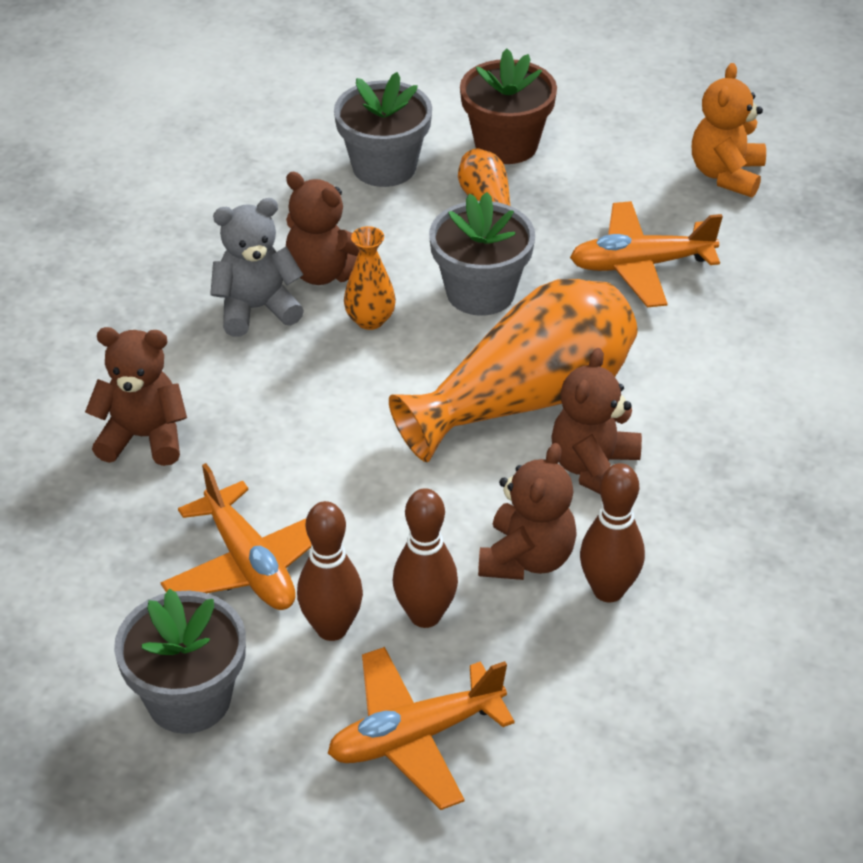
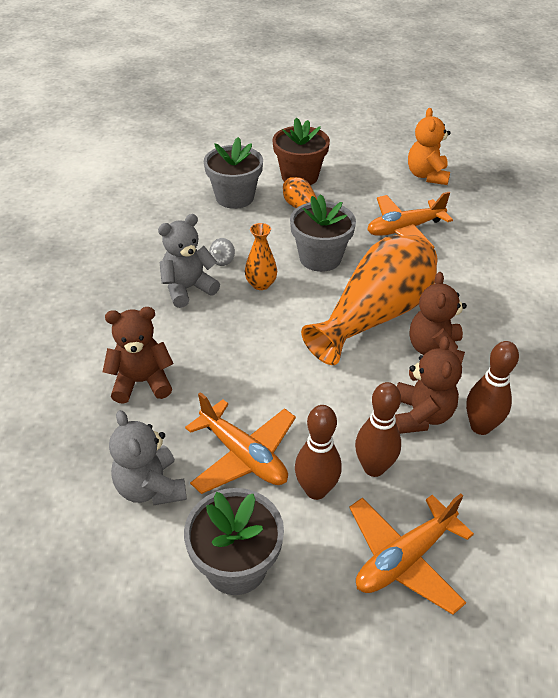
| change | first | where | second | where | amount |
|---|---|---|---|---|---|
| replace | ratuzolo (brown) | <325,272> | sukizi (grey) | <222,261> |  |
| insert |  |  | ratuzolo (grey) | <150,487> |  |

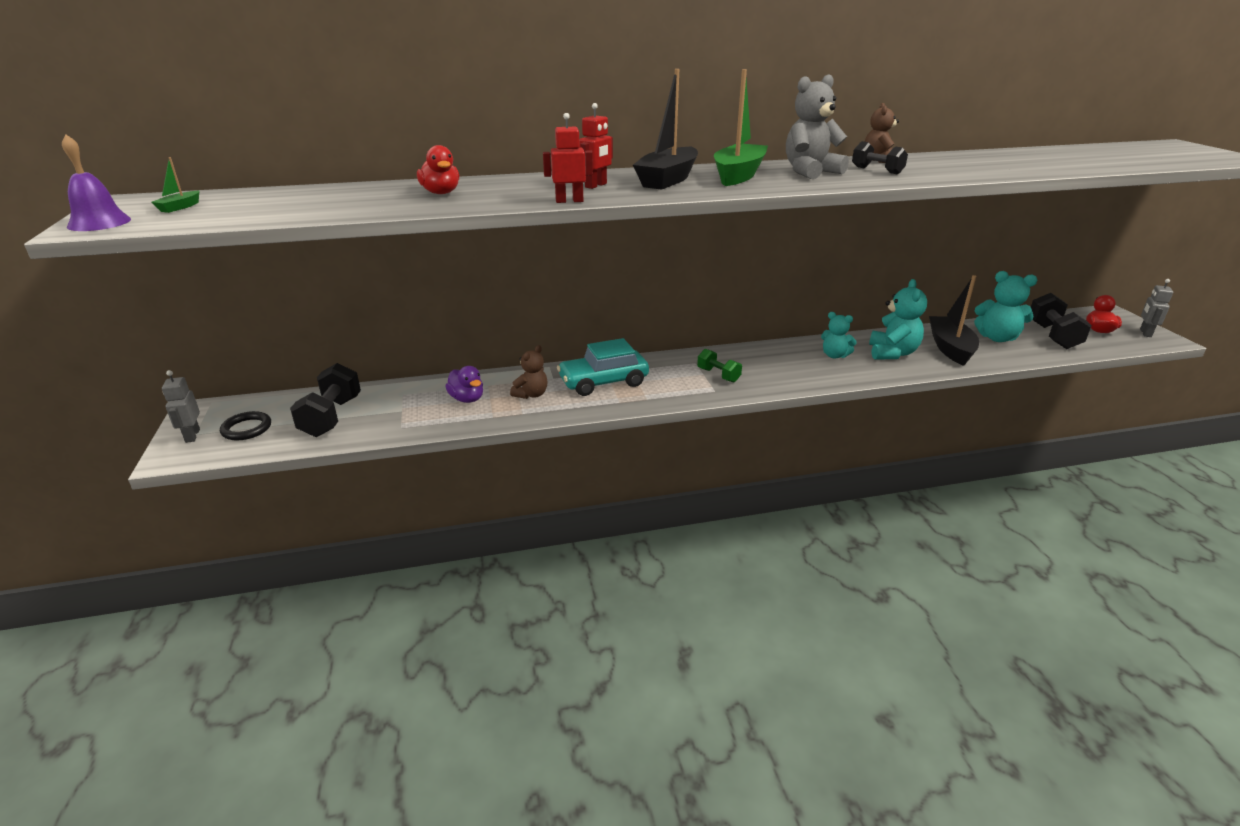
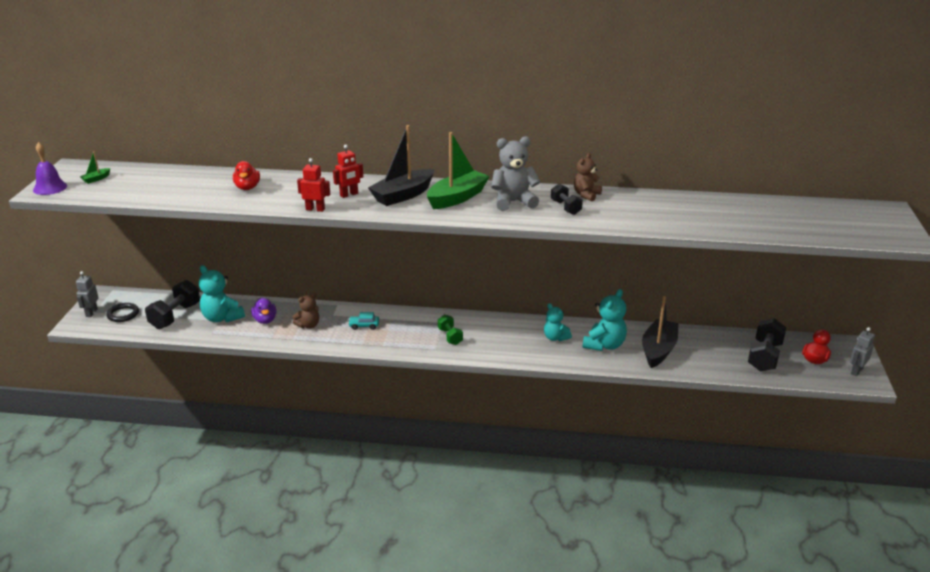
| change | first | where | second | where | amount |
|---|---|---|---|---|---|
| move | ratuzolo (turquoise) | <997,338> |  | <222,318> |  |
| resize | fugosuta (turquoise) | <603,382> |  | <364,325> | x0.46 |

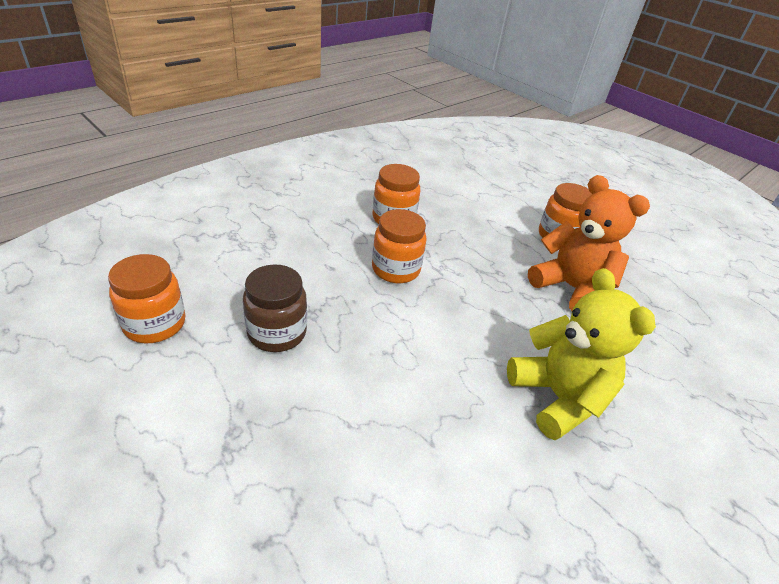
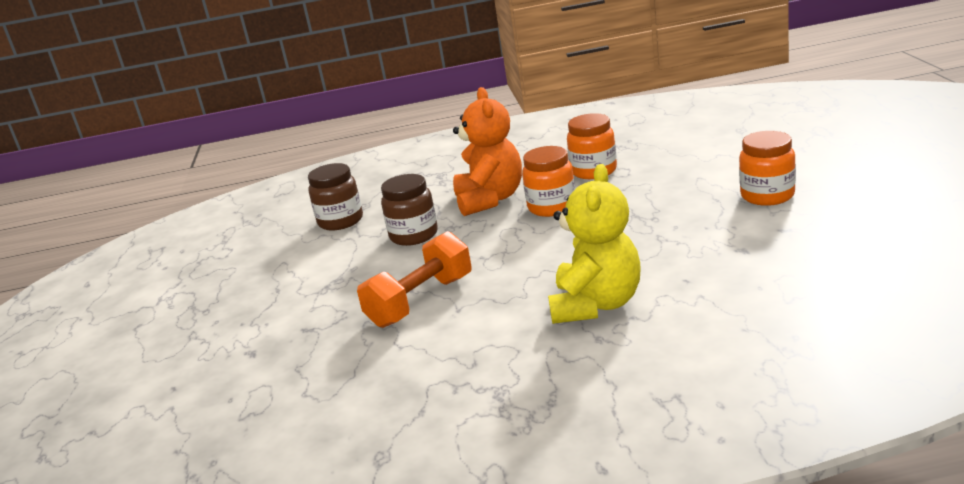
| change | first | where | second | where | amount |
|---|---|---|---|---|---|
| move | ratuzolo (orange) | <570,288> |  | <490,199> |  |
| recolor | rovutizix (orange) | <155,324> | rovutizix (brown) | <340,221> |  |
| insert |  |  | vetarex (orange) | <421,301> |  |

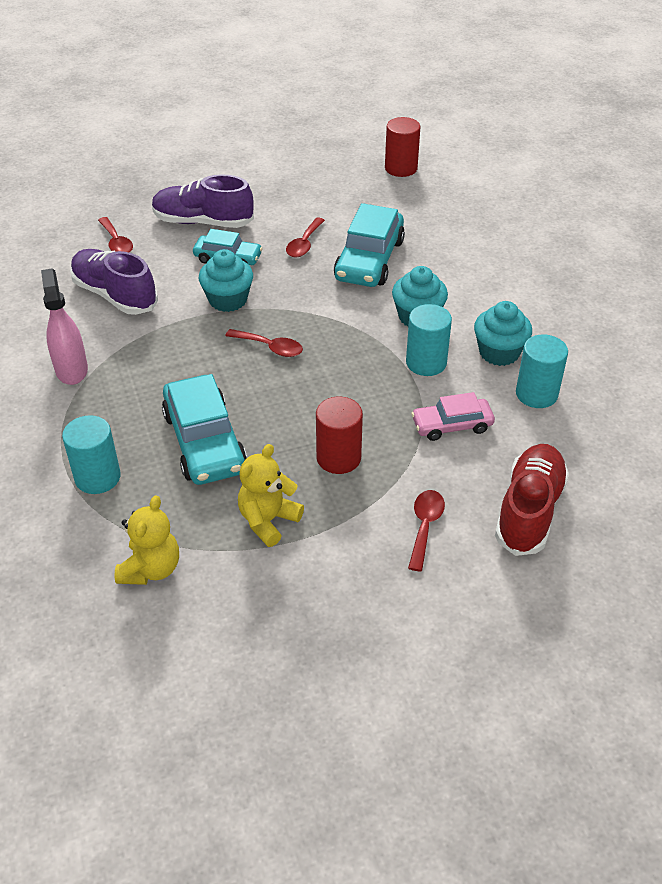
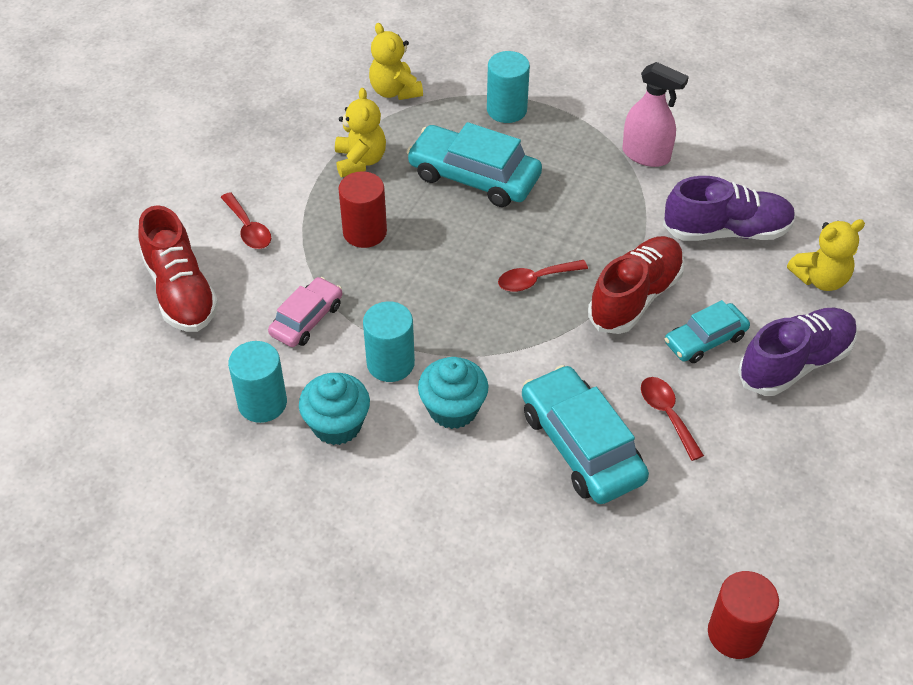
| change | first | where | second | where | amount |
|---|---|---|---|---|---|
| replace | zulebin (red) | <116,242> | ratuzolo (yellow) | <820,279> |  |
| replace | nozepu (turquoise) | <228,300> | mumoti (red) | <635,297> |  |

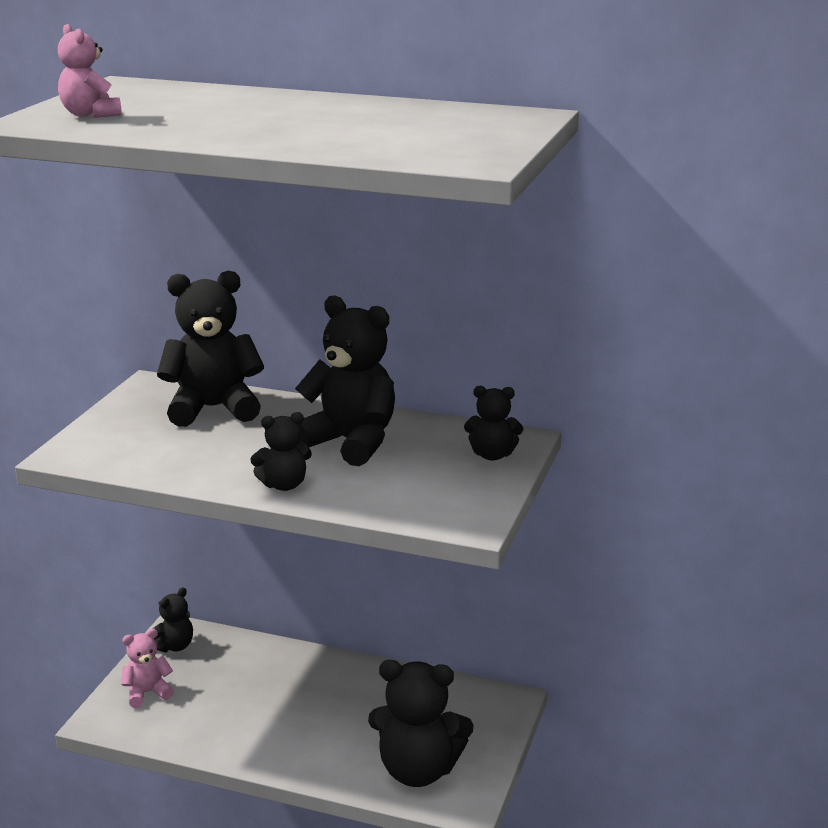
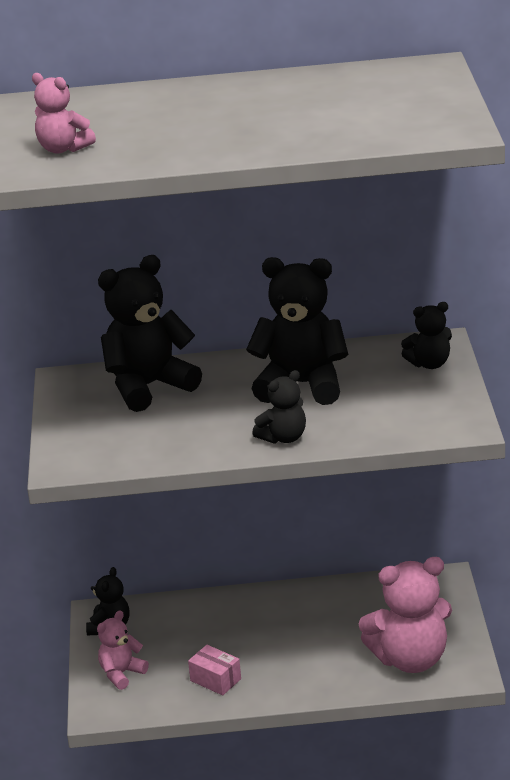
| change | first | where | second | where | amount |
|---|---|---|---|---|---|
| recolor | ratuzolo (black) | <418,770> | ratuzolo (pink) | <410,659> |  |
| insert |  |  | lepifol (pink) | <215,680> |  |

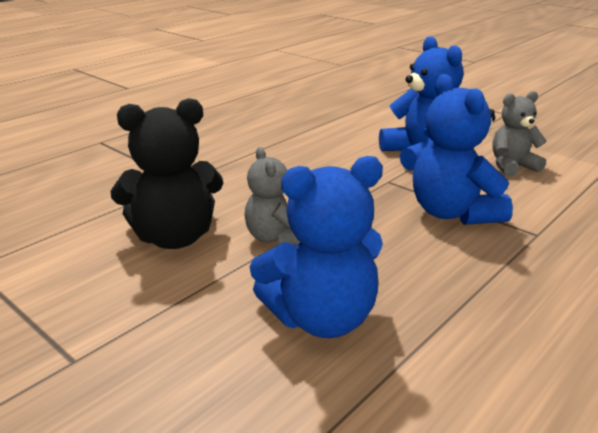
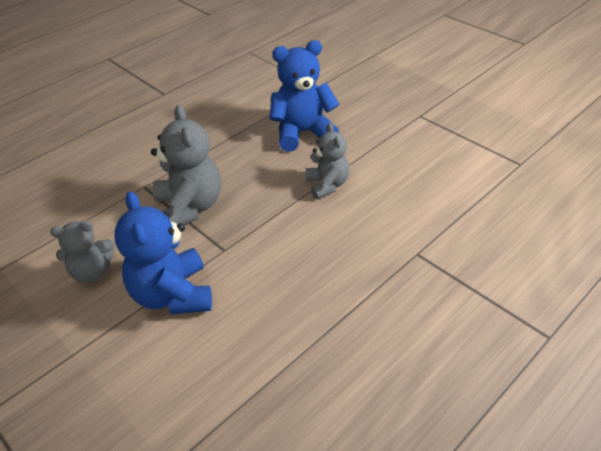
| change | first | where | second | where | amount |
|---|---|---|---|---|---|
| recolor | ratuzolo (blue) | <453,213> | ratuzolo (grey) | <189,208> |  |
| delete | ratuzolo (black) | <175,237> |  |  |  |

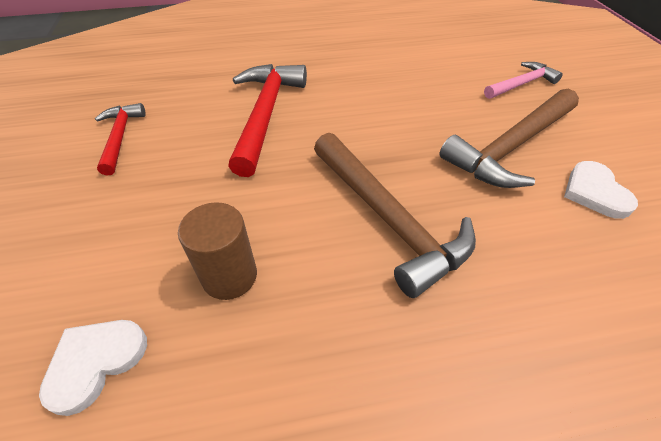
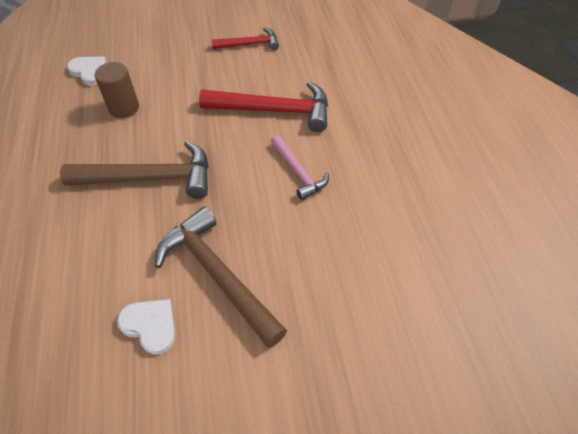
| change | first | where | second | where | amount |
|---|---|---|---|---|---|
| move | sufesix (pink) | <521,84> |  | <298,172> |  |
| rotate | sufesix (brown) | <387,219> |  | <150,178> | 150 degrees counterclockwise |
| rotate | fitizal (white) | <595,192> |  | <150,325> | 45 degrees clockwise |

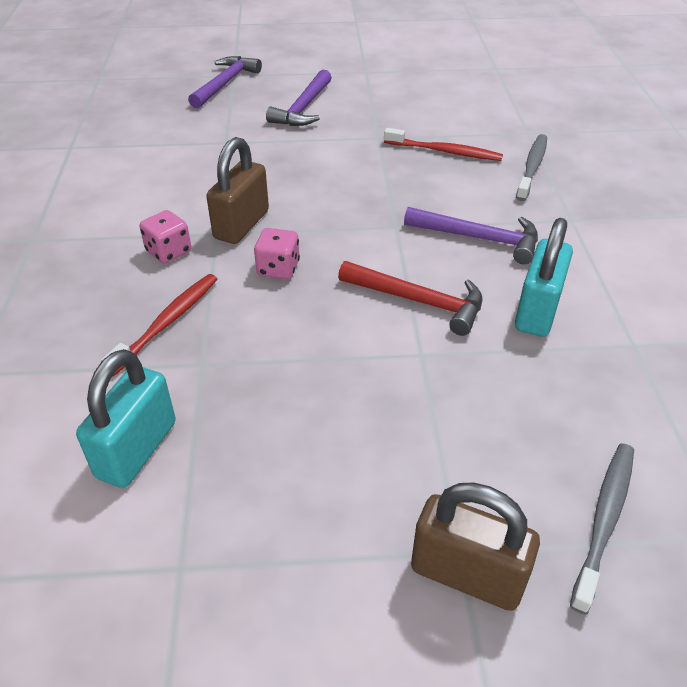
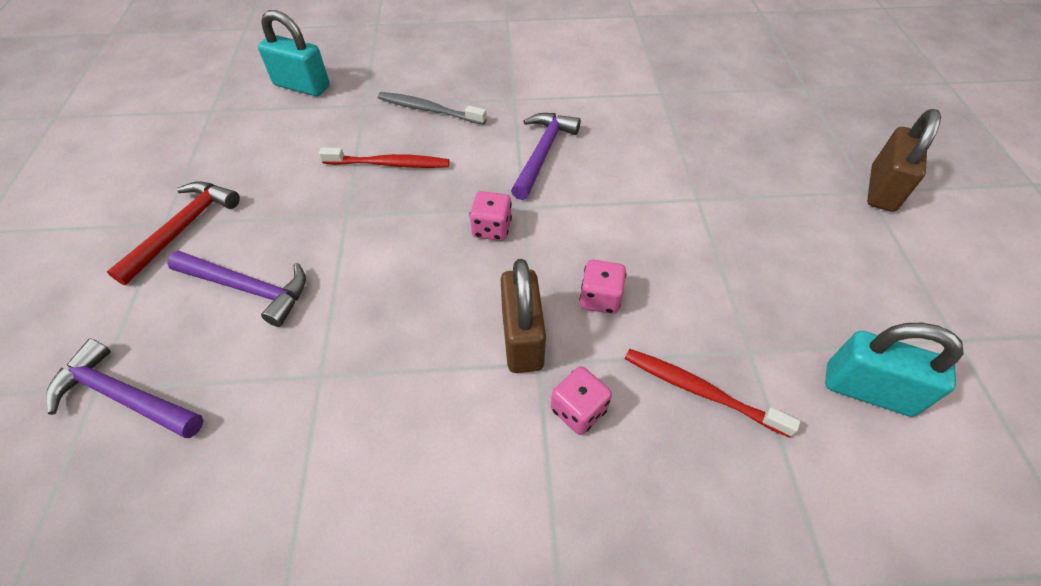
| change | first | where | second | where | amount |
|---|---|---|---|---|---|
| rotate | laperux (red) | <444,151> |  | <389,164> | 75 degrees clockwise |
| rotate | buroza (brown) | <241,225> |  | <522,338> | 60 degrees clockwise |
| move | buroza (turquoise) | <537,311> |  | <302,86> |  |
| move | sufesix (red) | <418,301> |  | <183,229> |  |
| delete | laperux (grey) | <604,520> |  |  |  |
| insert |  |  | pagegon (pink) | <491,228> |  |

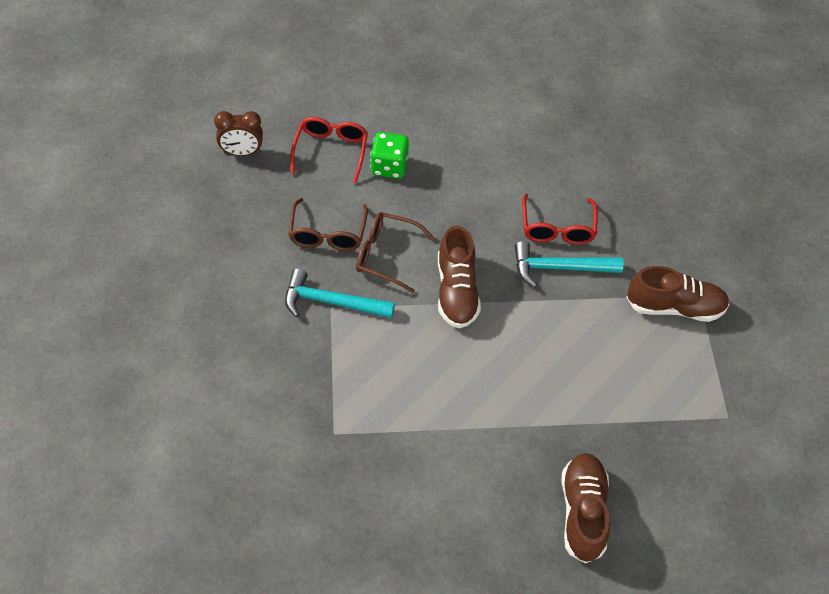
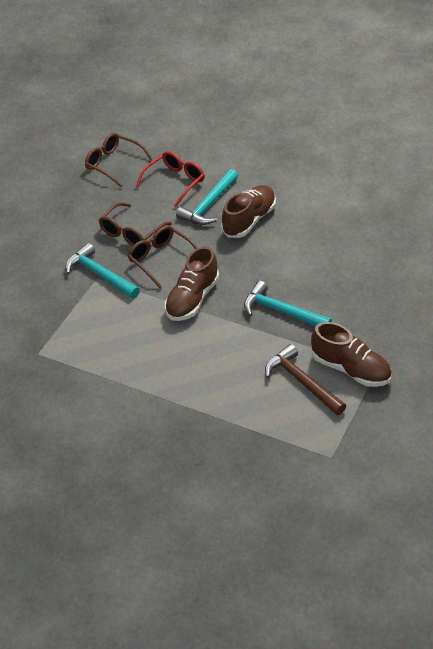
| change | first | where | second | where | amount |
|---|---|---|---|---|---|
| replace | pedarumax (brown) | <242,152> | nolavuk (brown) | <113,164> |  |
| replace | pagegon (green) | <389,167> | sufesix (turquoise) | <208,205> |  |
| delete | nolavuk (red) | <557,228> |  |  |  |
| move | mumoti (brown) | <582,512> |  | <249,220> |  |
| insert |  |  | sufesix (brown) | <302,382> |  |

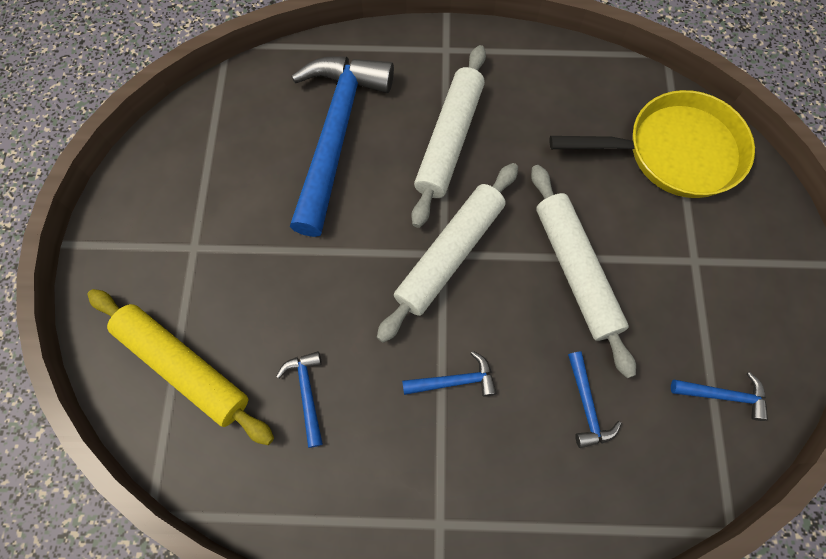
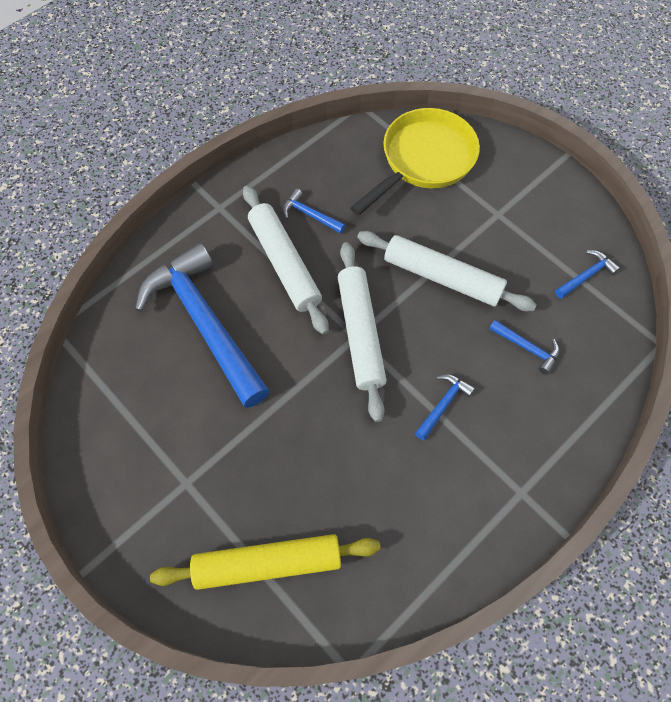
| change | first | where | second | where | amount |
|---|---|---|---|---|---|
| move | sufesix (blue) | <307,393> |  | <310,215> |  |

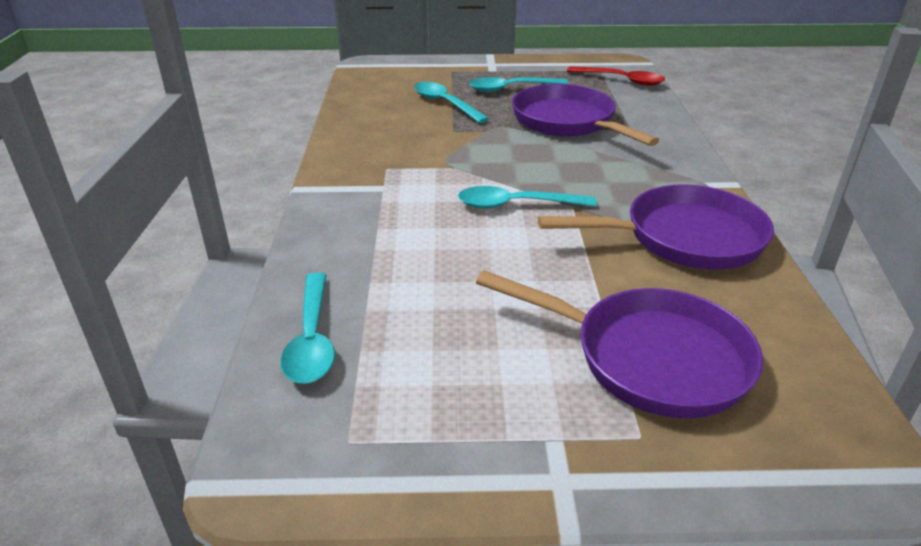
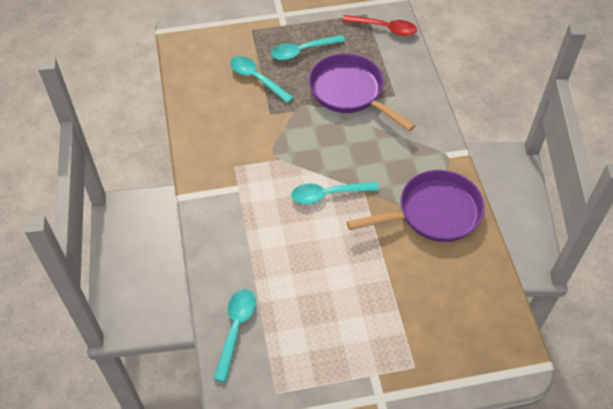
| change | first | where | second | where | amount |
|---|---|---|---|---|---|
| delete | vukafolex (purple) | <649,358> |  |  |  |
| rotate | zulebin (turquoise) | <312,339> |  | <235,329> | 150 degrees counterclockwise |

